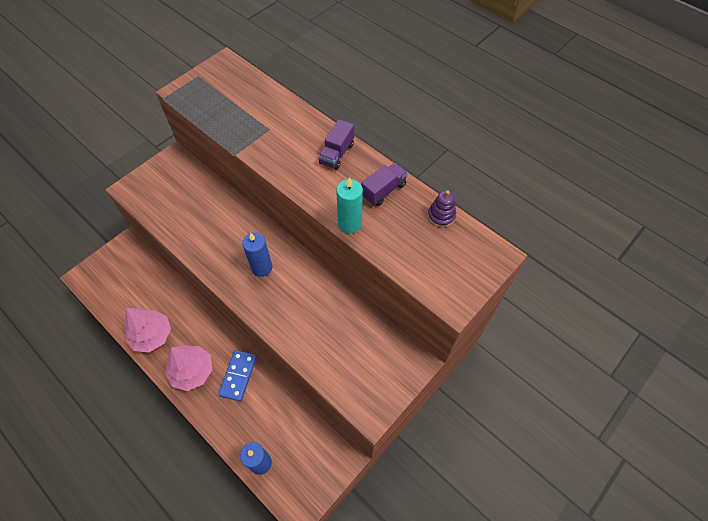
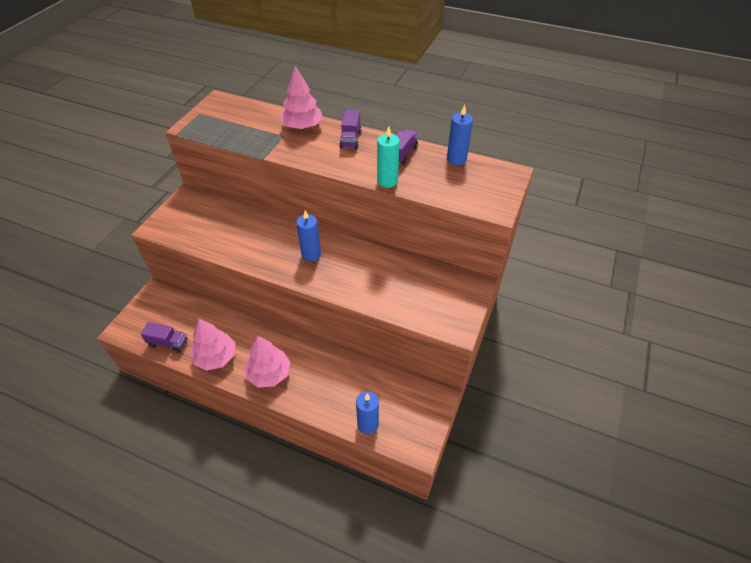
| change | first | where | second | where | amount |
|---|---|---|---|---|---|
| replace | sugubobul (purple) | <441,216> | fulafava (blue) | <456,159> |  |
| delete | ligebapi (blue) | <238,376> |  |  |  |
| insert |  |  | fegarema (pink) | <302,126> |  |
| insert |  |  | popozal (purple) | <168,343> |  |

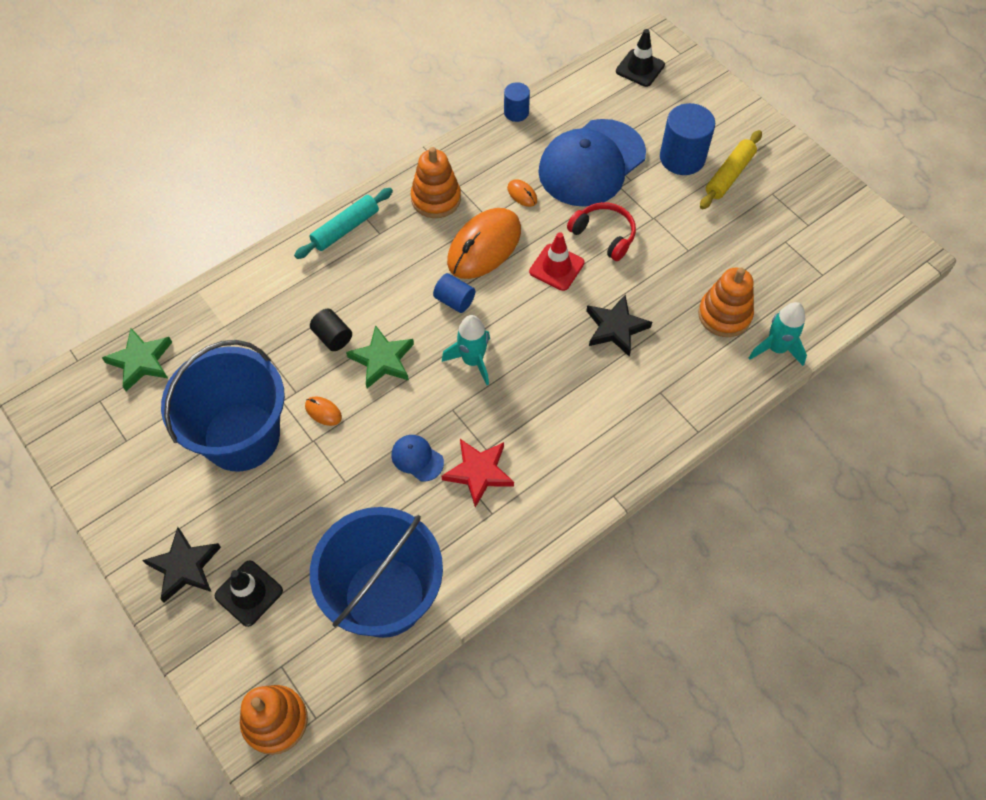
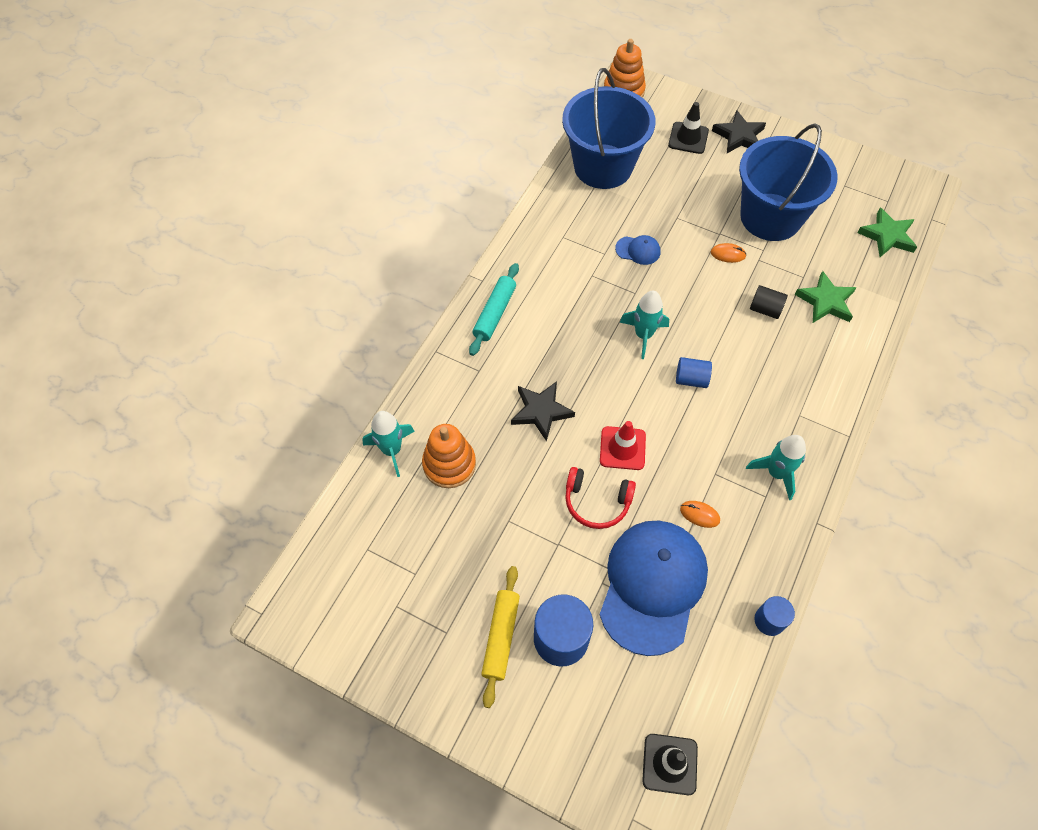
| change | first | where | second | where | amount |
|---|---|---|---|---|---|
| replace | sugubobul (orange) | <436,199> | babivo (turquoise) | <776,473> |  |
| move | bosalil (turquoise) | <345,228> |  | <495,313> |  |
| delete | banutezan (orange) | <484,246> |  |  |  |
| move | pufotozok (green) | <382,360> |  | <825,301> |  |
| delete | pufotozok (red) | <479,472> |  |  |  |

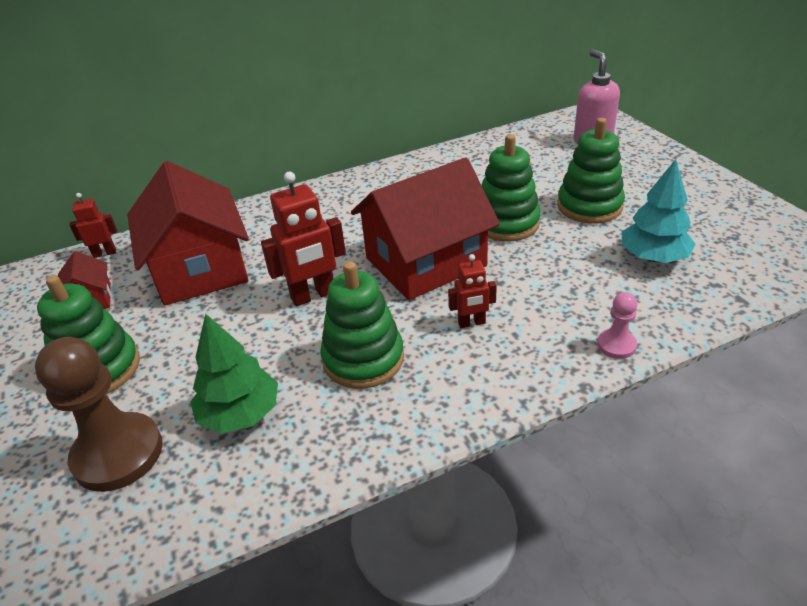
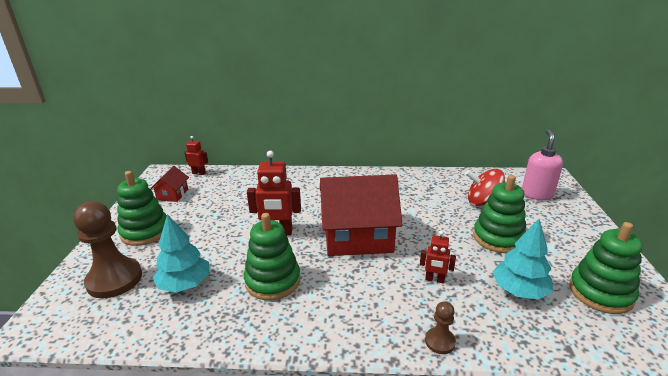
| change | first | where | second | where | amount |
|---|---|---|---|---|---|
| move | sugubobul (green) | <506,223> |  | <600,293> |  |
| delete | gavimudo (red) | <200,268> |  |  |  |
| move | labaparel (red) | <471,323> |  | <434,280> |  |
| recolor | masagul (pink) | <616,345> | masagul (brown) | <440,341> |  |
| recolor | fegarema (green) | <240,414> | fegarema (turquoise) | <185,284> |  |
| insert |  |  | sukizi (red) | <483,202> |  |

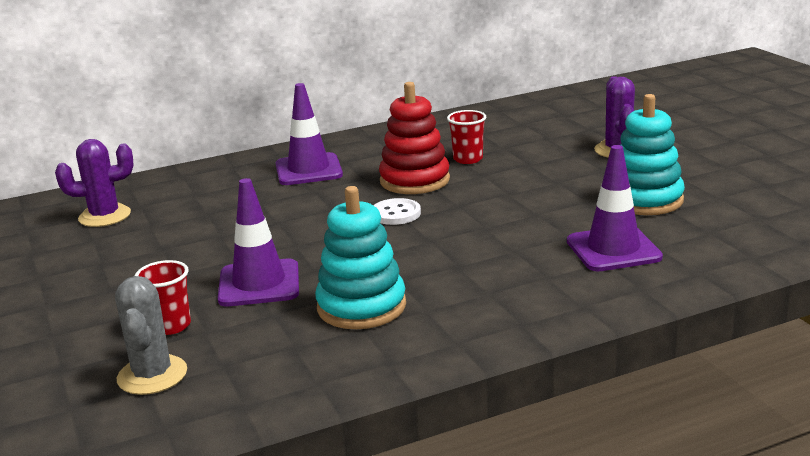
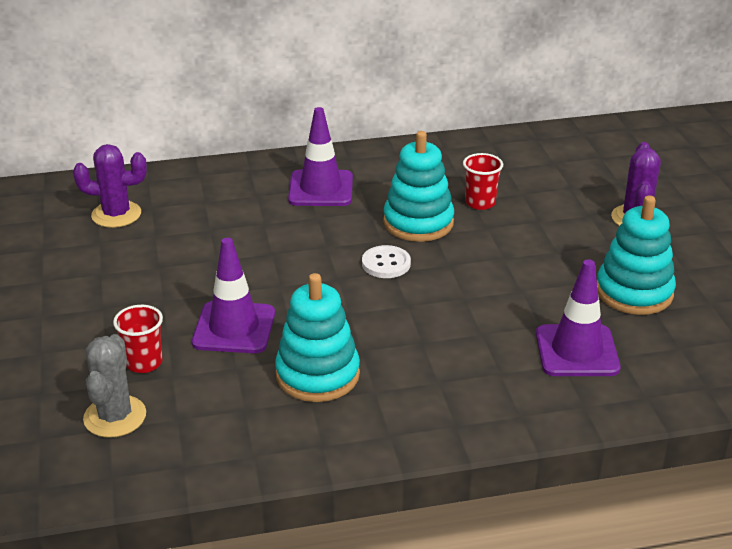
| change | first | where | second | where | amount |
|---|---|---|---|---|---|
| recolor | sugubobul (red) | <414,180> | sugubobul (turquoise) | <418,222> |  |

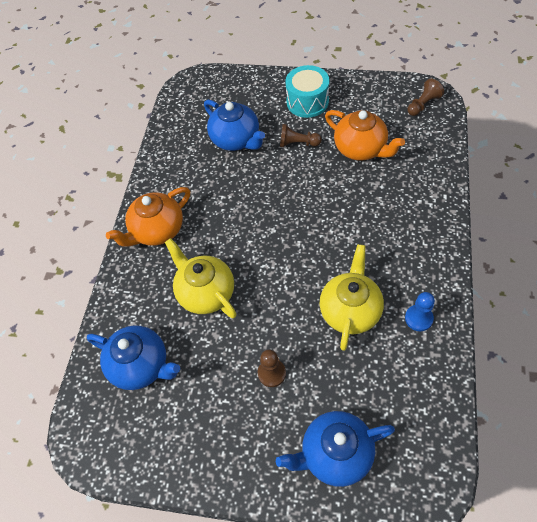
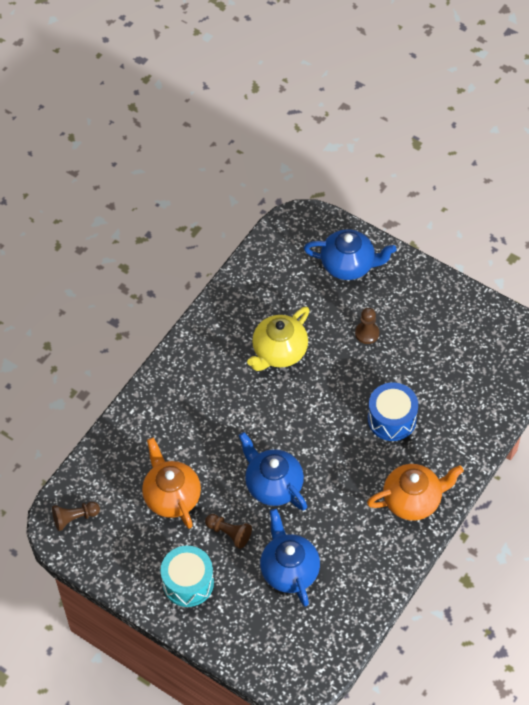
| change | first | where | second | where | amount |
|---|---|---|---|---|---|
| replace | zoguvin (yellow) | <205,293> | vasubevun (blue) | <391,419> |  |
| delete | masagul (blue) | <418,318> |  |  |  |
| move | zoguvin (blue) | <141,365> |  | <273,485> |  |

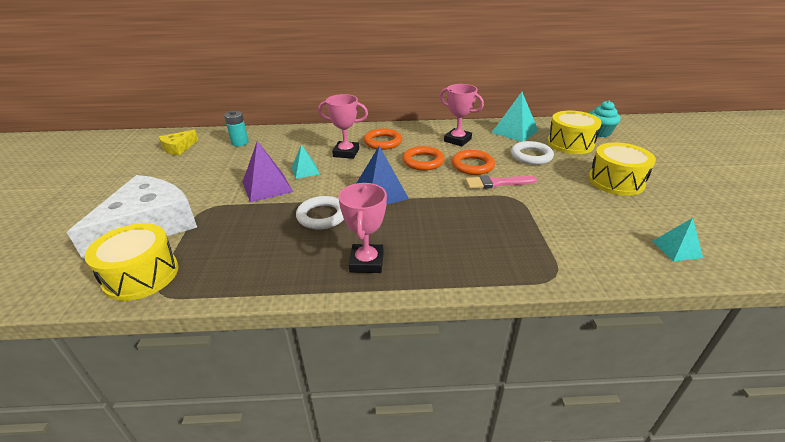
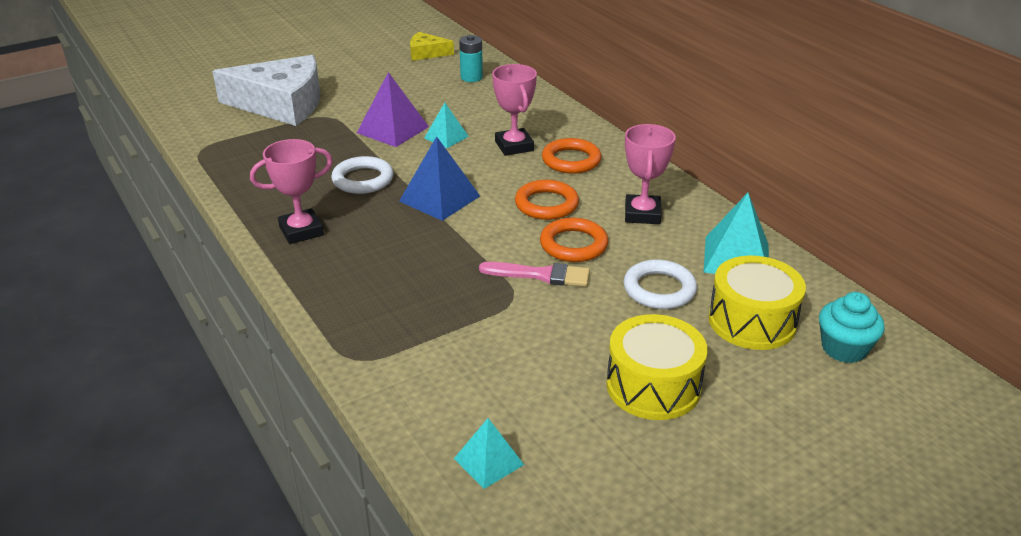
| change | first | where | second | where | amount |
|---|---|---|---|---|---|
| rotate | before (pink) | <496,183> |  | <541,275> | 135 degrees clockwise |
| delete | vasubevun (yellow) | <141,275> |  |  |  |

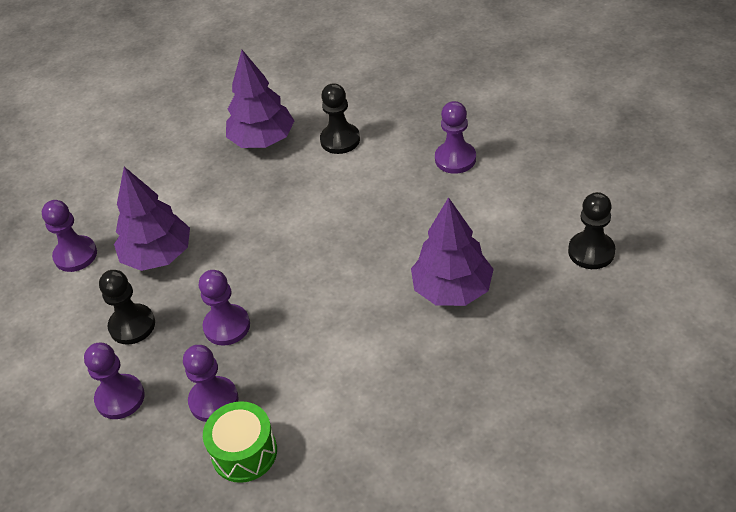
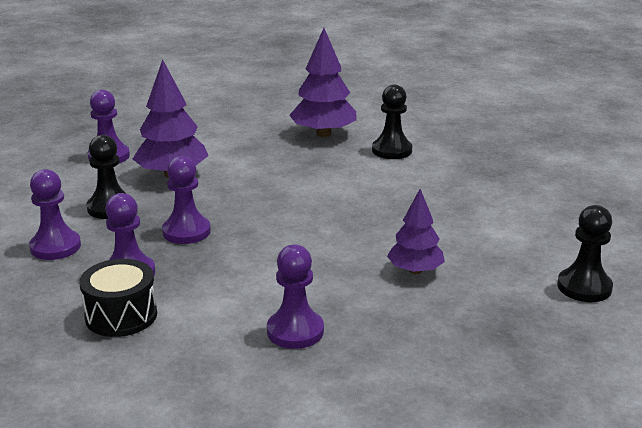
| change | first | where | second | where | amount |
|---|---|---|---|---|---|
| move | masagul (purple) | <455,159> |  | <295,331> |  |
| resize | fegarema (purple) | <452,289> |  | <415,270> | x0.64 |
| recolor | vasubevun (green) | <244,452> | vasubevun (black) | <121,315> |  |

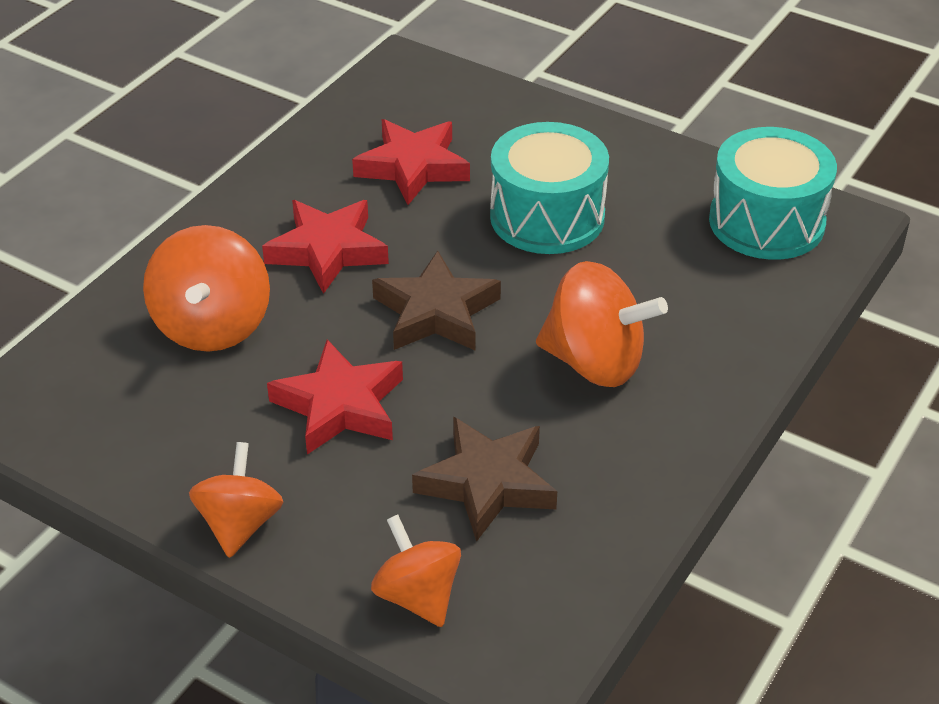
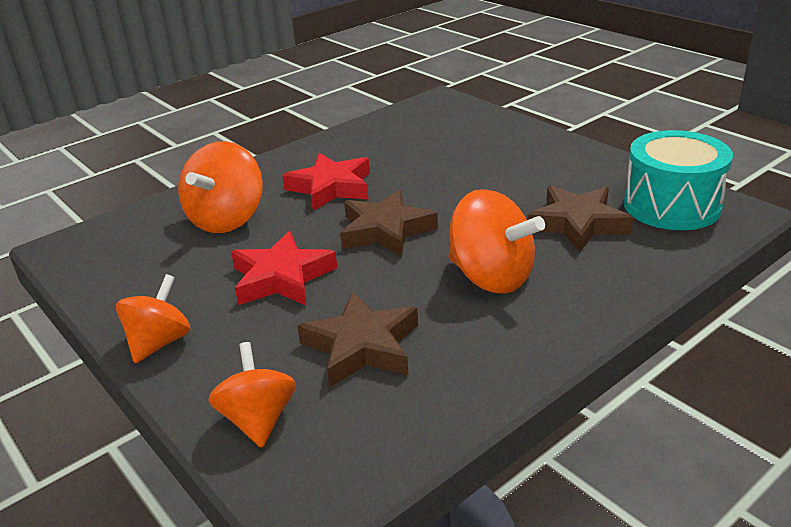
| change | first | where | second | where | amount |
|---|---|---|---|---|---|
| delete | pufotozok (red) | <413,167> |  |  |  |
| delete | vasubevun (turquoise) | <547,217> |  |  |  |
| insert |  |  | pufotozok (brown) | <578,224> |  |

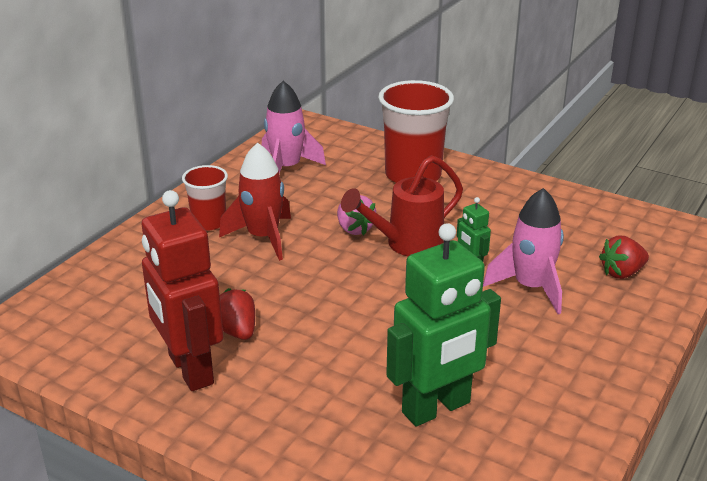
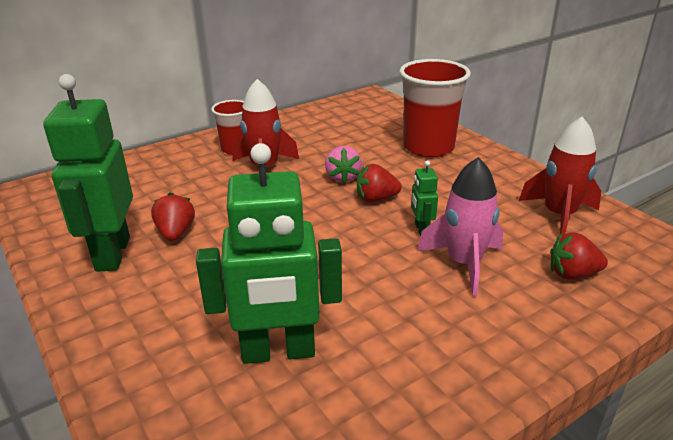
| change | first | where | second | where | amount |
|---|---|---|---|---|---|
| delete | babivo (pink) | <286,168> |  |  |  |
| replace | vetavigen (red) | <406,244> | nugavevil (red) | <376,199> |  |
| recolor | labaparel (red) | <190,370> | labaparel (green) | <112,254> |  |
| insert |  |  | babivo (red) | <559,215> |  |

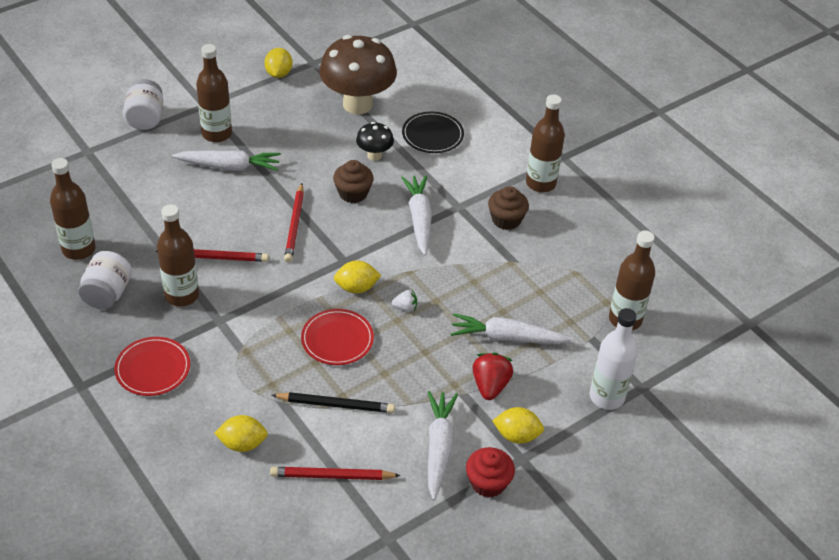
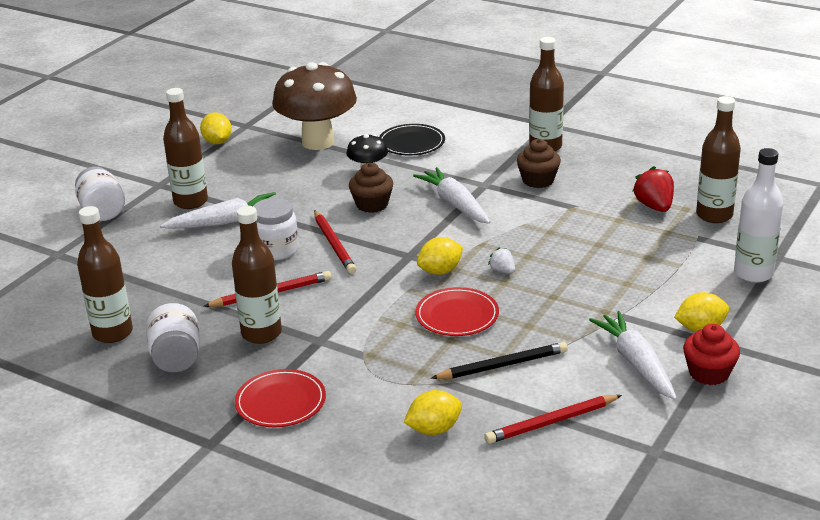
| change | first | where | second | where | amount |
|---|---|---|---|---|---|
| rotate | nugavevil (white) | <405,307> |  | <502,270> | 105 degrees counterclockwise |
| delete | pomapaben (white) | <506,337> |  |  |  |
| move | nugavevil (red) | <490,385> |  | <654,206> |  |
| insert |  |  | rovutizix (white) | <276,250> |  |

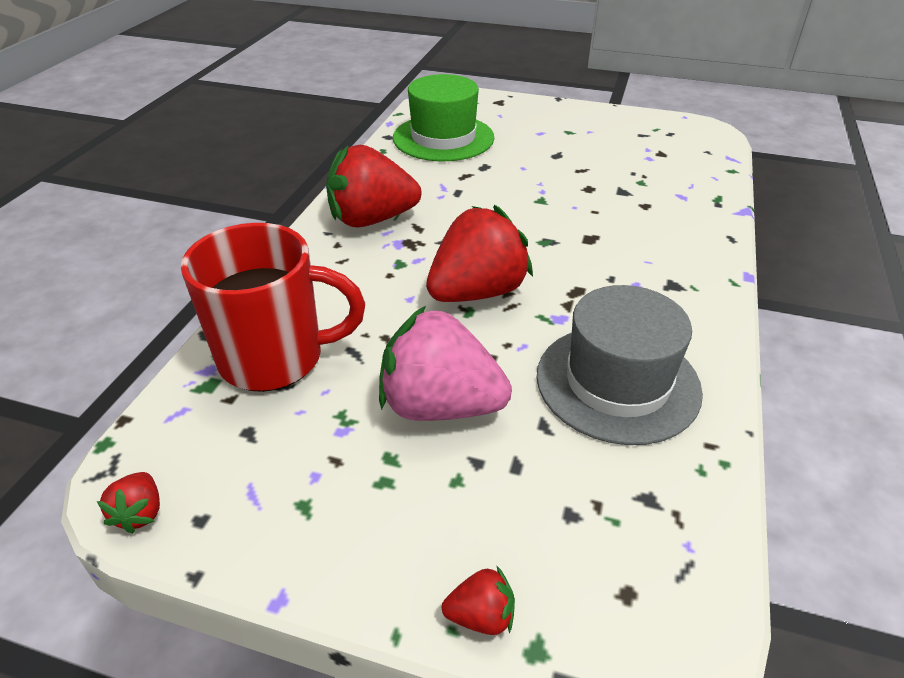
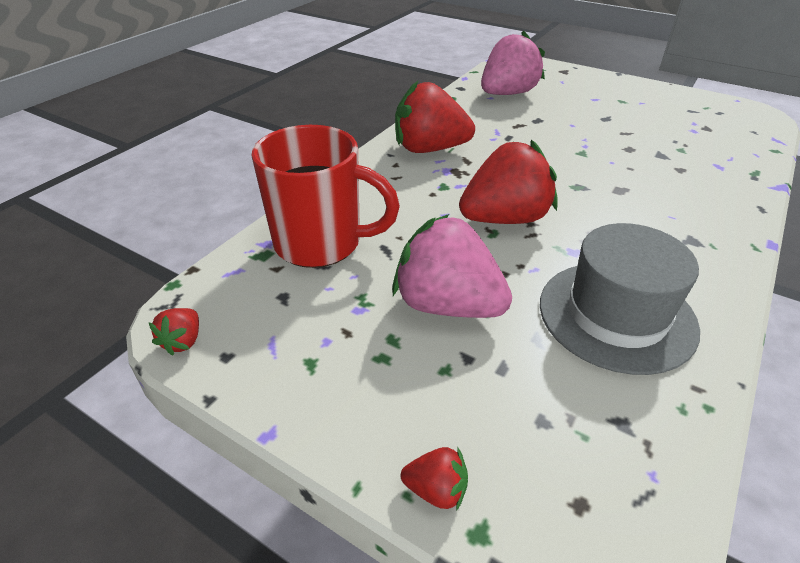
| change | first | where | second | where | amount |
|---|---|---|---|---|---|
| replace | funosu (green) | <443,138> | nugavevil (pink) | <507,94> |  |

